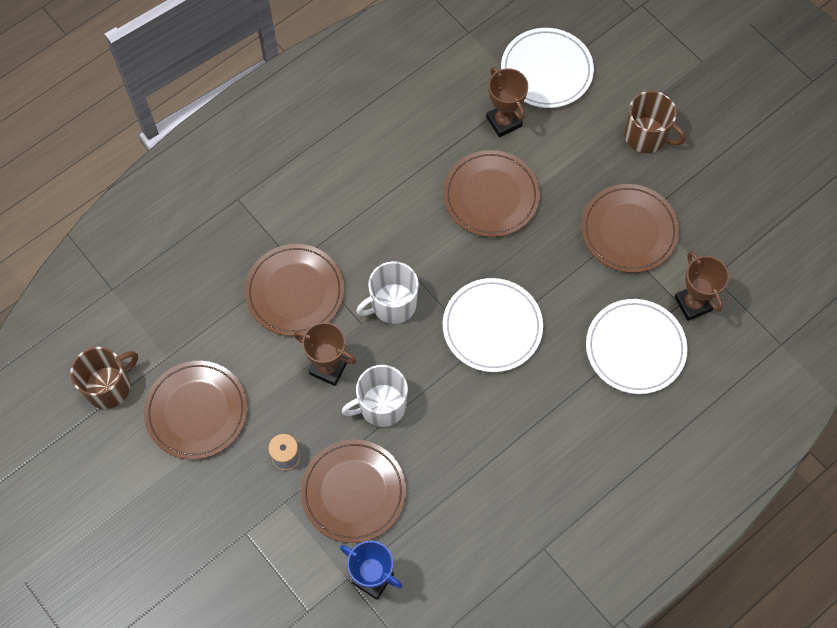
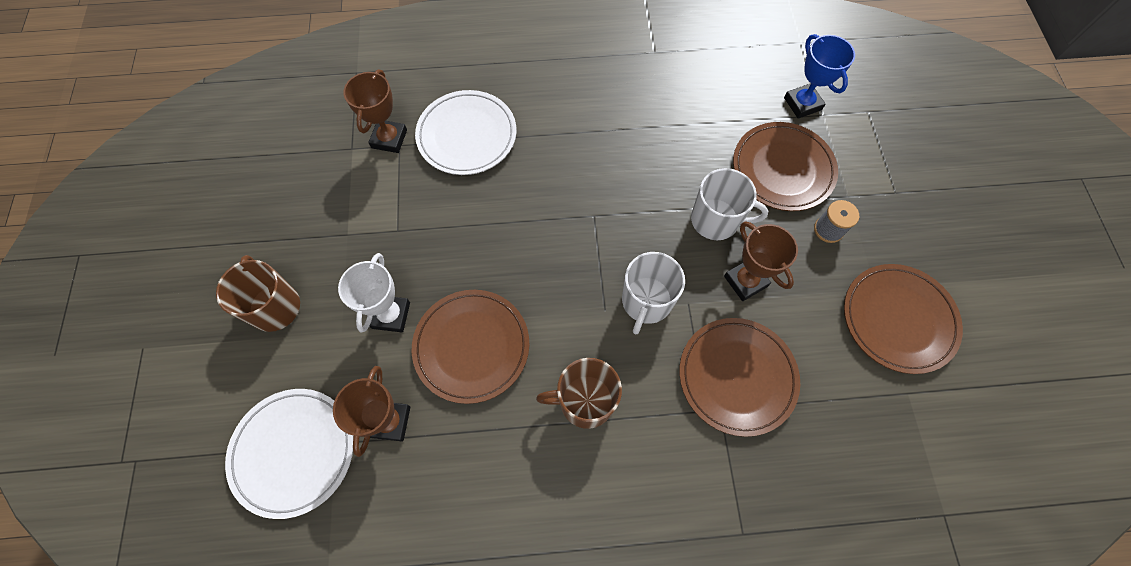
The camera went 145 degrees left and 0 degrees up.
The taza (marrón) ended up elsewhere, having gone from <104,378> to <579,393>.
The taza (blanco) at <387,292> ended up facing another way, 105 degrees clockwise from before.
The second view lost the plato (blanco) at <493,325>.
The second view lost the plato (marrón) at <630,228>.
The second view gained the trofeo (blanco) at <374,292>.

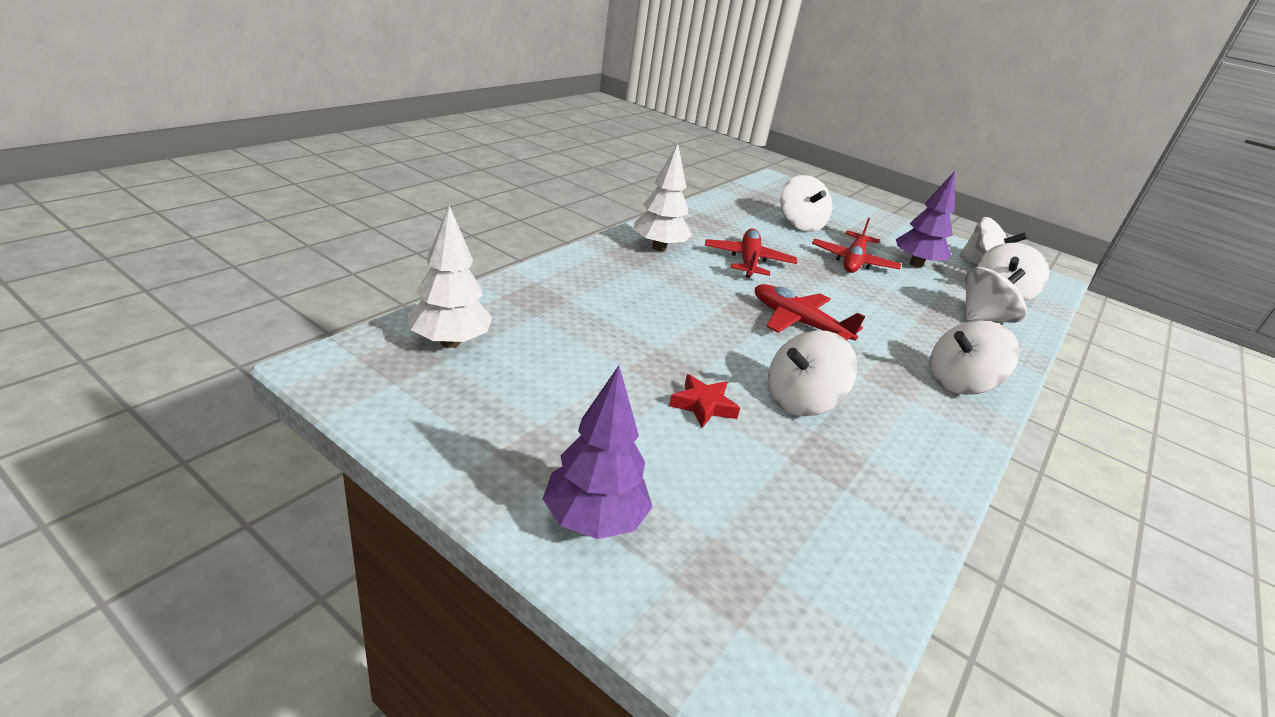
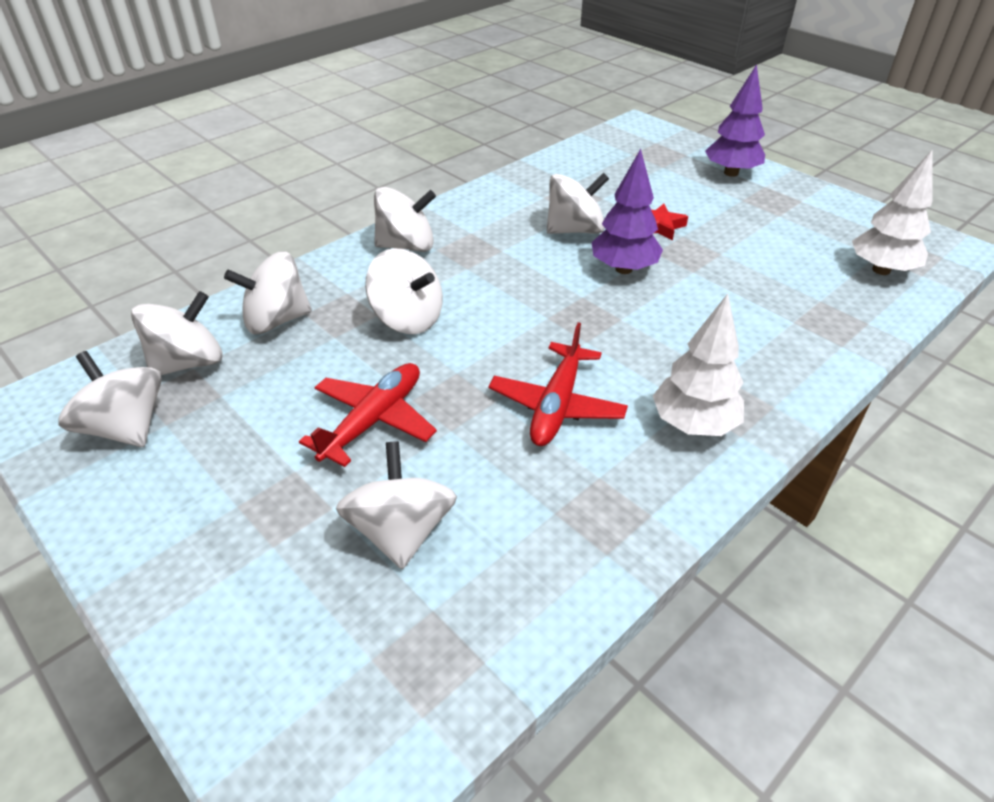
The camera went 165 degrees left and 10 degrees up.
The second view lost the avión (rojo) at <810,312>.
The árbol (morado) ended up elsewhere, having gone from <925,219> to <627,211>.
The second view gained the peonza (blanco) at <404,291>.

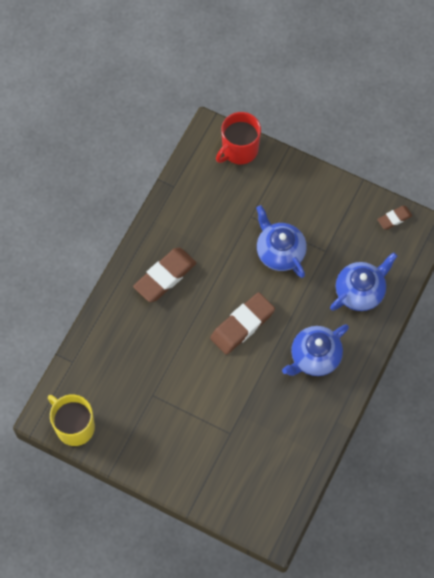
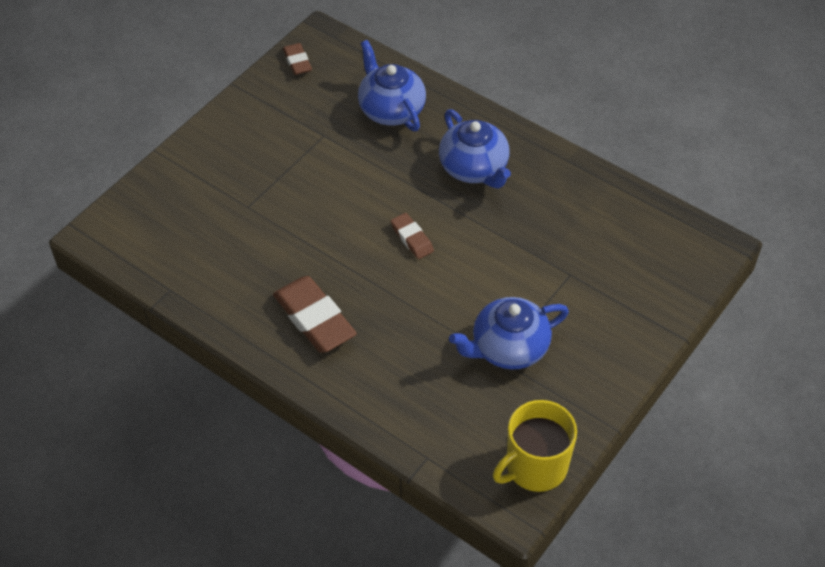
The camera went 80 degrees left and 15 degrees down.
The size of the goma de borrar (marrón) at <242,323> changed by a factor of 0.54.
The second view lost the taza (rojo) at <238,138>.
The tetera (azul) ended up elsewhere, having gone from <281,241> to <509,333>.

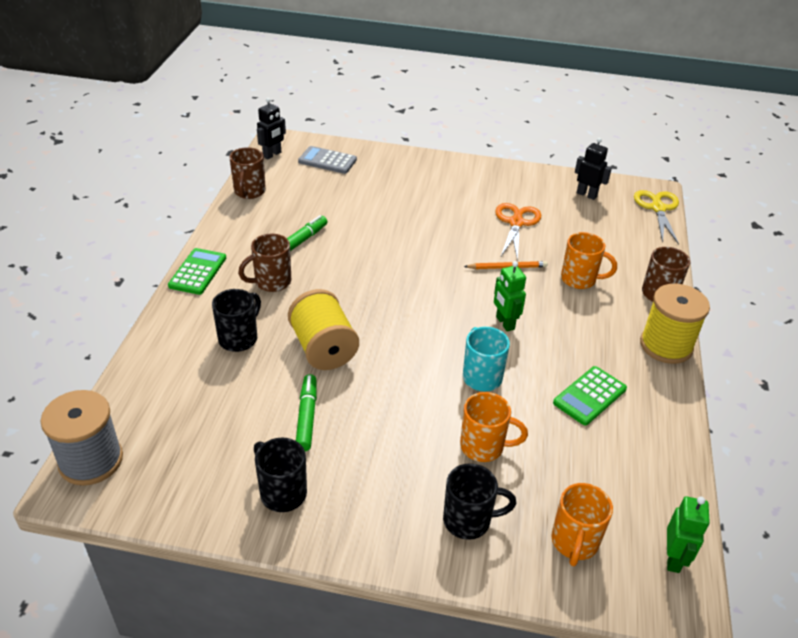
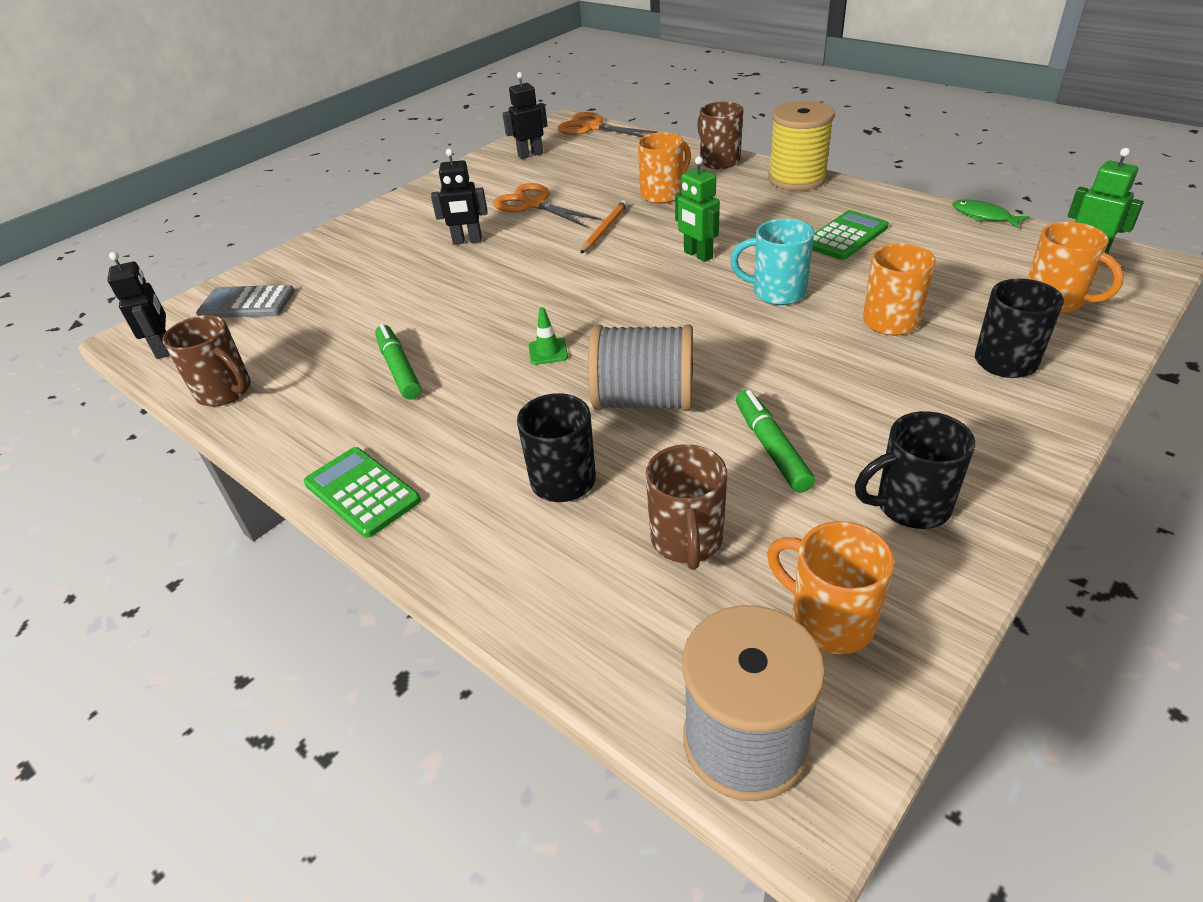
The camera went 55 degrees left and 0 degrees up.
The taza (marrón) ended up elsewhere, having gone from <264,263> to <686,507>.
What was the carrete (amarillo) at <323,329> turned into the carrete (gris) at <640,367>.
The rotulador (verde) at <306,412> ended up facing another way, 45 degrees clockwise from before.
The calculadora (gris) at <327,160> ended up facing another way, 45 degrees clockwise from before.
The robot (verde) at <510,296> ended up facing another way, 45 degrees clockwise from before.
The calculadora (verde) at <590,396> ended up facing another way, 120 degrees counterclockwise from before.
What was the tijeras (amarillo) at <656,217> turned into the tijeras (naranja) at <607,124>.
The second view gained the robot (negro) at <459,197>.
The second view gained the cono de tráfico (verde) at <548,336>.
The second view gained the taza (naranja) at <831,587>.
The second view gained the pez (verde) at <990,213>.

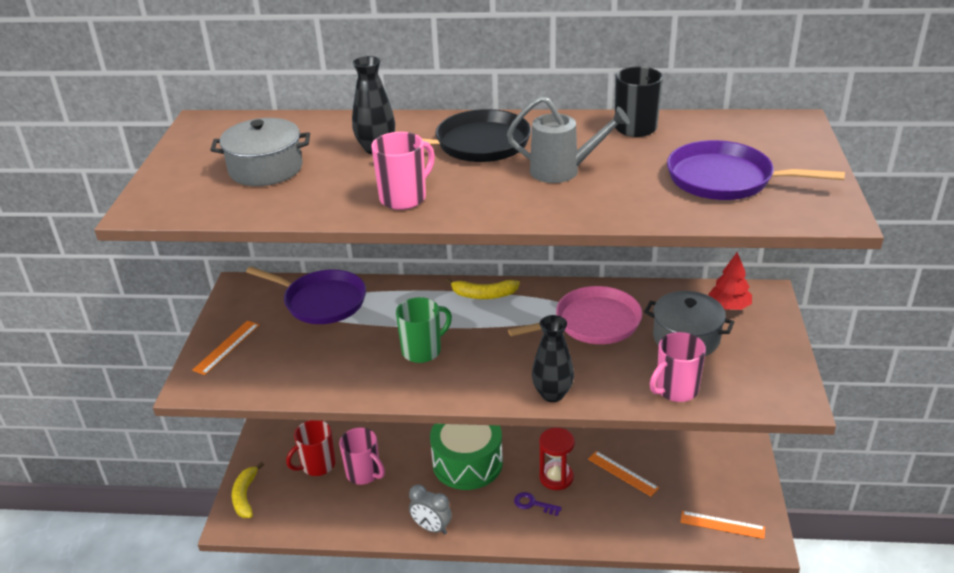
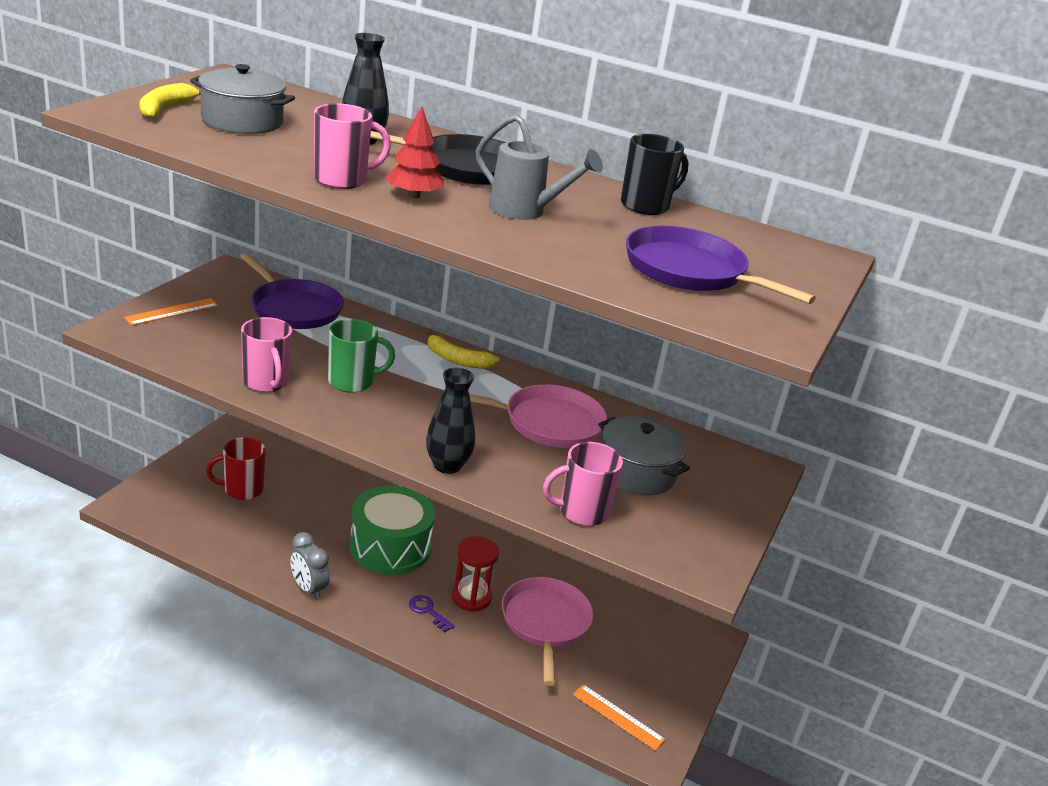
The camera went 15 degrees right and 5 degrees down.
The plátano (amarillo) ended up elsewhere, having gone from <248,490> to <170,100>.
The taza (rosa) ended up elsewhere, having gone from <362,456> to <266,354>.
Where the regla (naranja) stood at <623,473>, the sartén (rosa) came to stand at <547,631>.
The árbol (rojo) ended up elsewhere, having gone from <730,281> to <414,152>.

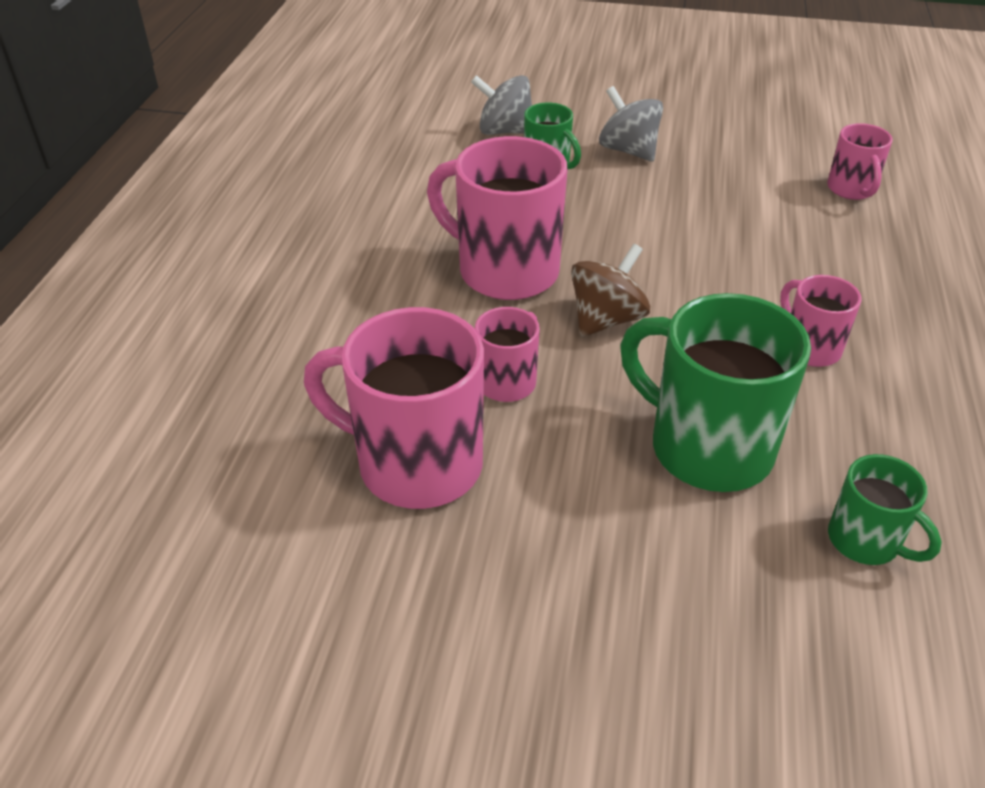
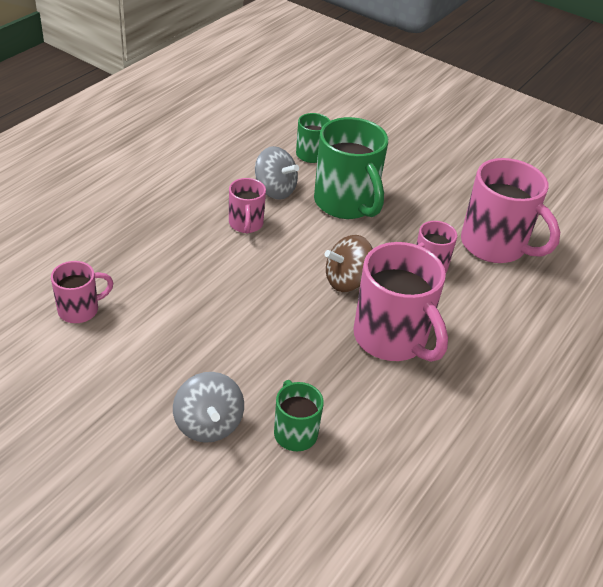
The camera went 160 degrees left and 0 degrees up.
The peonza (gris) ended up elsewhere, having gone from <501,105> to <277,173>.
The taza (rosa) at <860,161> ended up facing another way, 45 degrees clockwise from before.

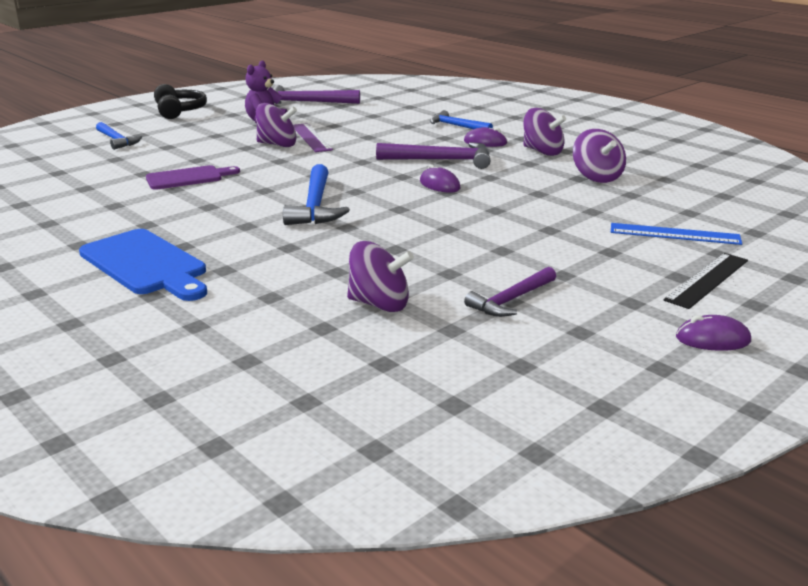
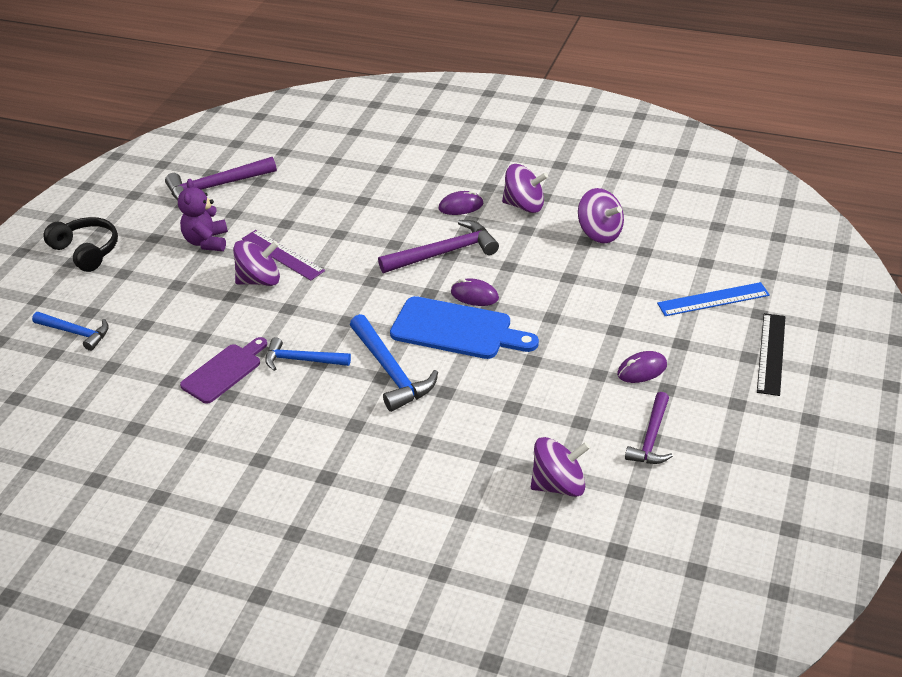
The camera went 25 degrees left and 15 degrees up.
The tabla de cortar (azul) ended up elsewhere, having gone from <143,265> to <464,327>.
The martillo (azul) ended up elsewhere, having gone from <461,119> to <308,354>.
The ratón (morado) ended up elsewhere, having gone from <713,333> to <642,367>.

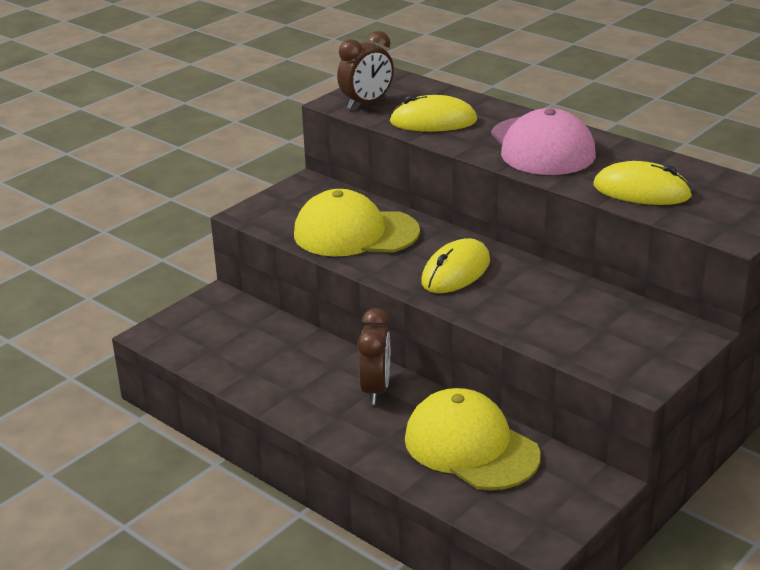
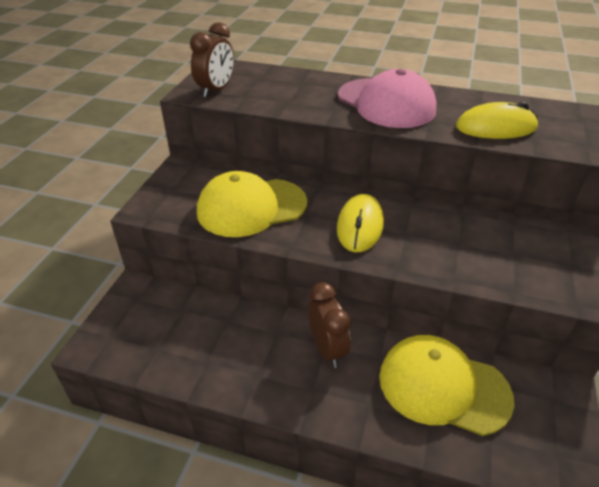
The camera went 25 degrees left and 10 degrees up.
The second view lost the ratón (amarillo) at <433,113>.

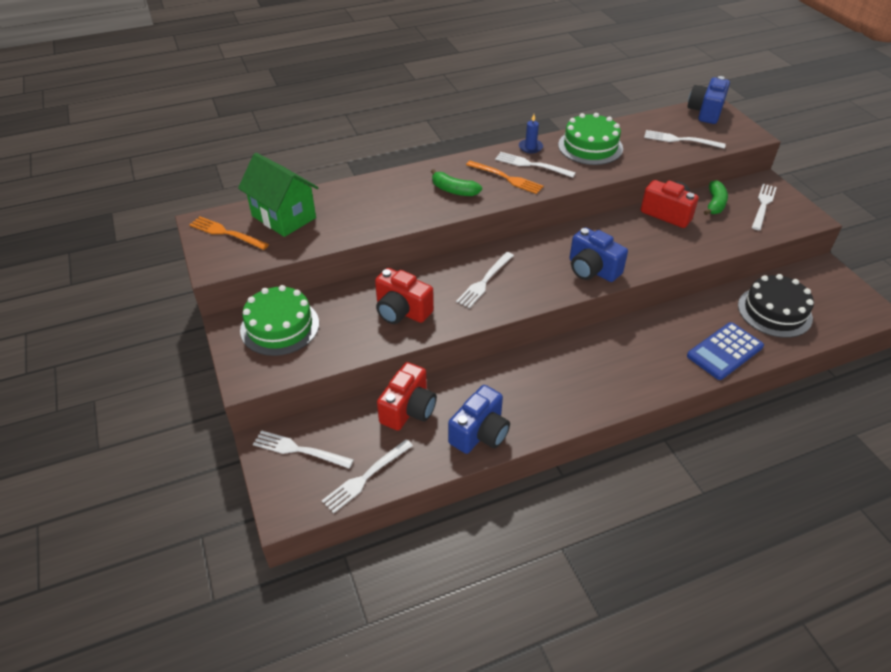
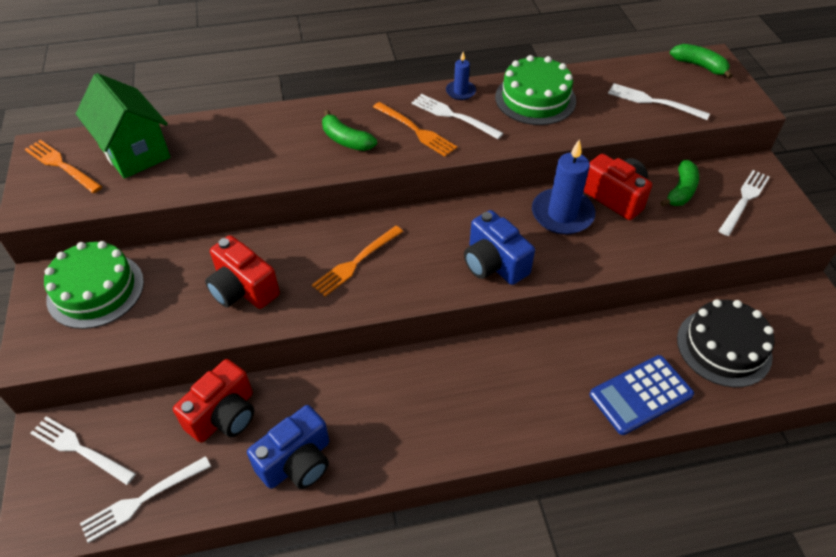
The camera went 10 degrees right and 5 degrees up.
What was the tenedor (blanco) at <485,280> turned into the tenedor (naranja) at <357,261>.
Where the cámara (azul) stood at <708,100>, the plátano (verde) came to stand at <701,61>.
The second view gained the vela (azul) at <563,187>.

